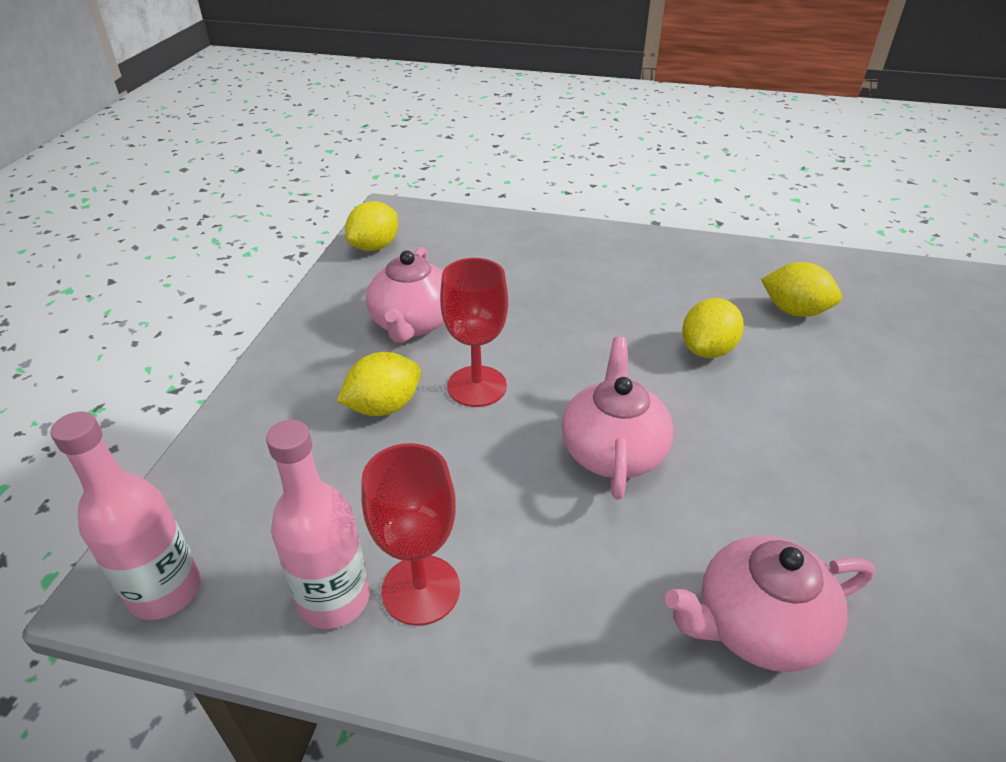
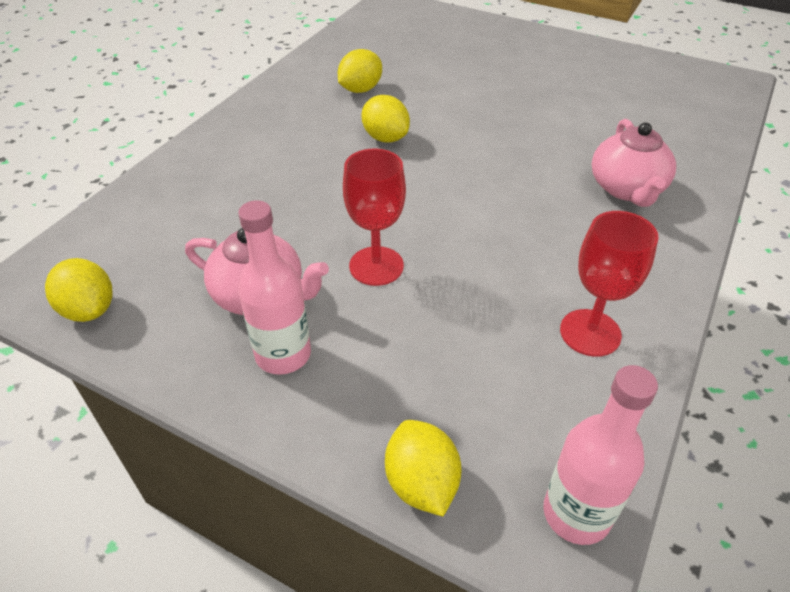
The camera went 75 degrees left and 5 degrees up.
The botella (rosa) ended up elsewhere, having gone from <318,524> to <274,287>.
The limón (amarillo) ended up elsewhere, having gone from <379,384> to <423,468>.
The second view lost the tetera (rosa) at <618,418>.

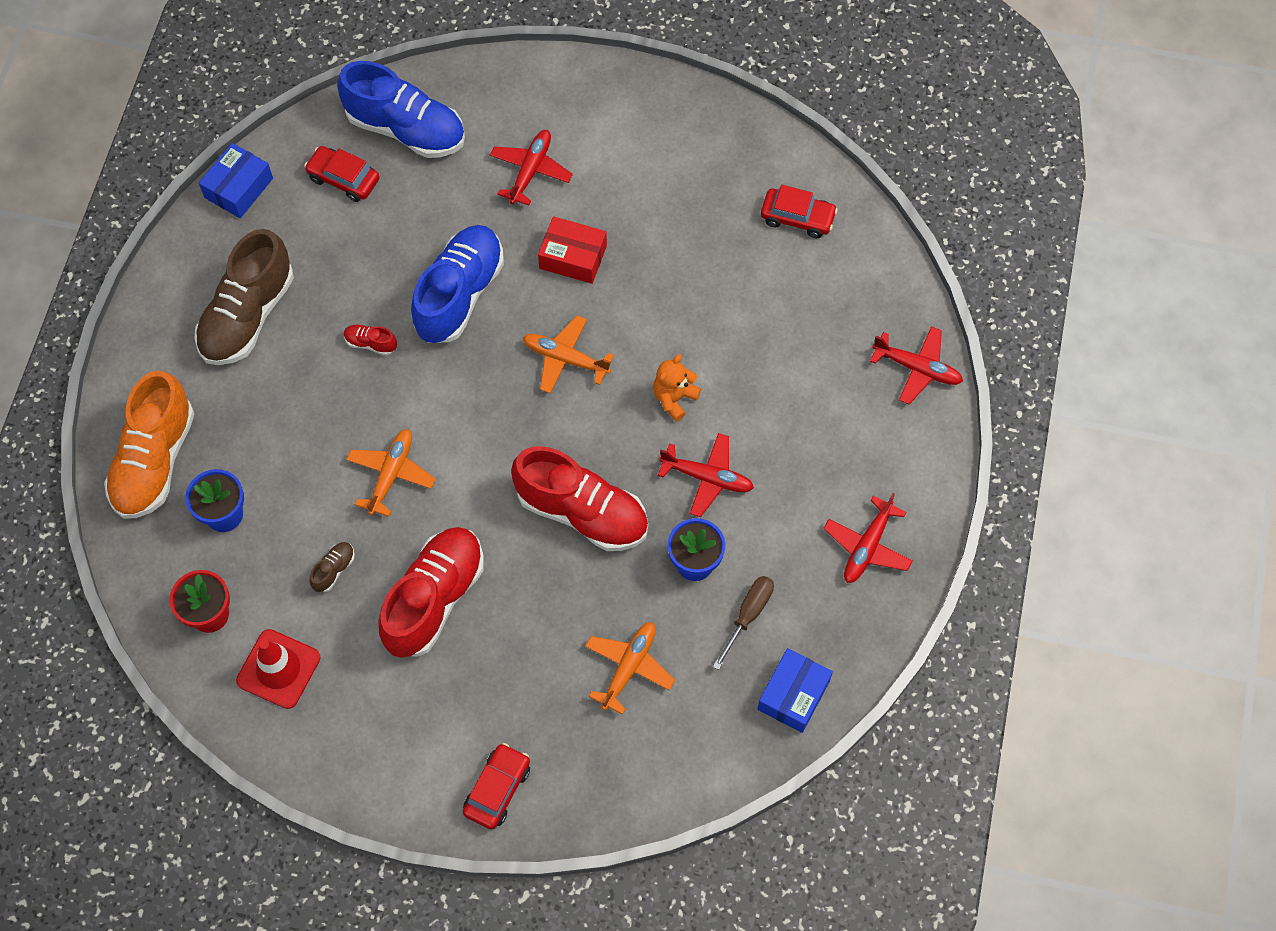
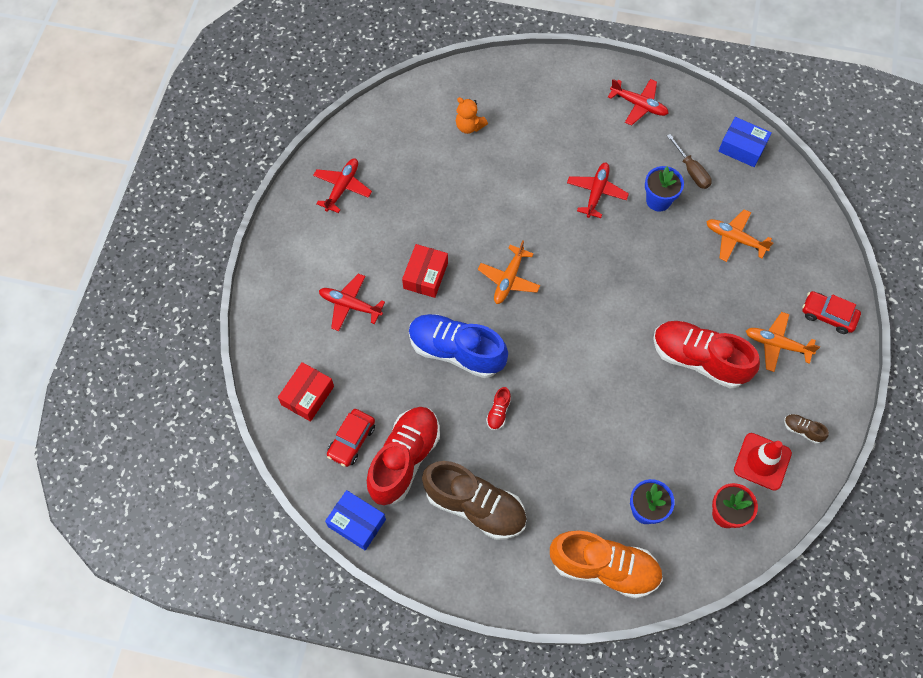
The camera went 90 degrees left and 0 degrees up.
The zapato (marrón) ended up elsewhere, having gone from <332,567> to <806,429>.
Where the zapato (azul) stood at <401,109>, the caja (rojo) came to stand at <306,392>.
The avión (naranja) ended up elsewhere, having gone from <391,473> to <783,342>.
The zapato (rojo) ended up elsewhere, having gone from <579,498> to <403,456>.
The osito (naranja) ended up elsewhere, having gone from <677,388> to <472,115>.
The destornillador (marrón) at <743,623> ended up facing another way, 150 degrees counterclockwise from before.
The second view lost the coche (rojo) at <799,211>.
The avión (rojo) ended up elsewhere, having gone from <916,365> to <342,186>.

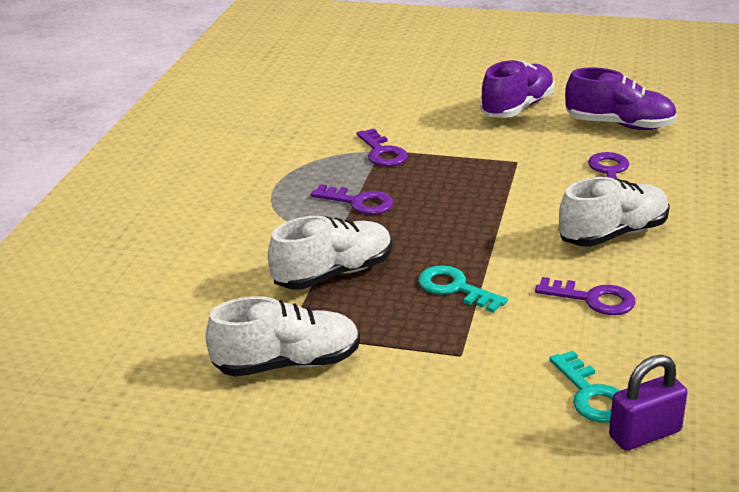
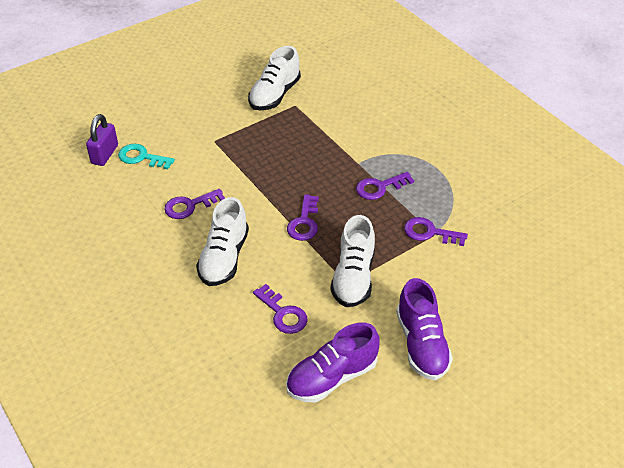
The camera went 130 degrees right and 15 degrees up.
The zapato (blanco) ended up elsewhere, having gone from <330,253> to <353,261>.
The second view lost the llave (turquesa) at <463,289>.
The second view gained the llave (morado) at <303,217>.

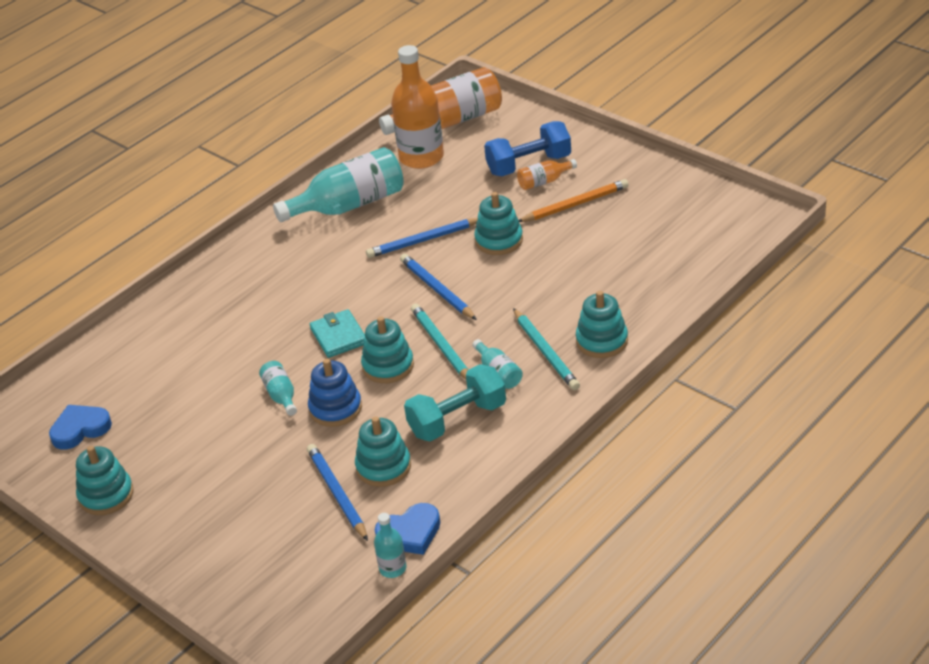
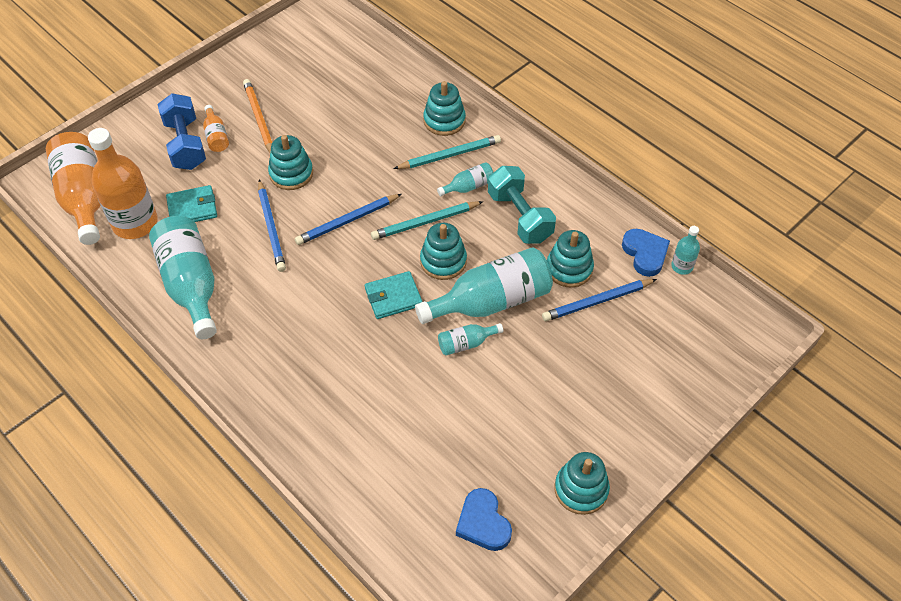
The camera went 90 degrees left and 15 degrees up.
Where the juguete apilable (azul) stood at <335,393>, the botella (turquesa) came to stand at <484,285>.
The second view gained the cartera (turquesa) at <191,203>.

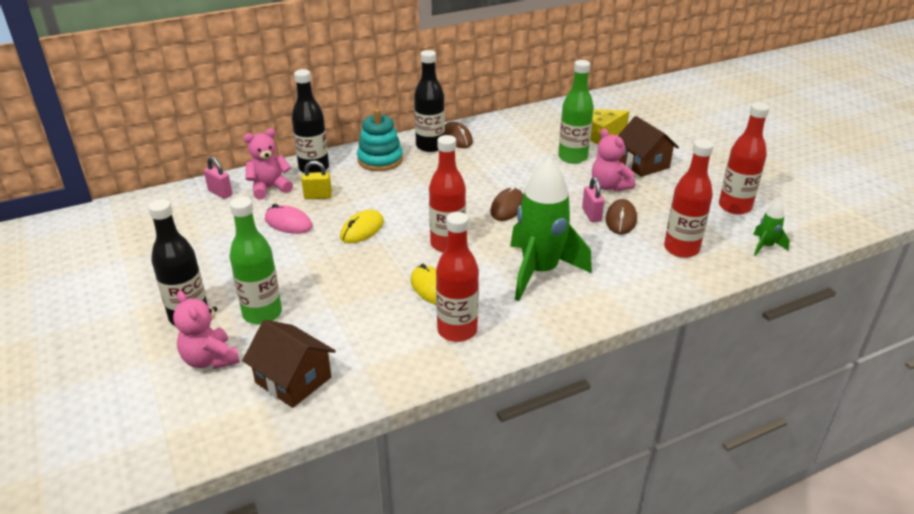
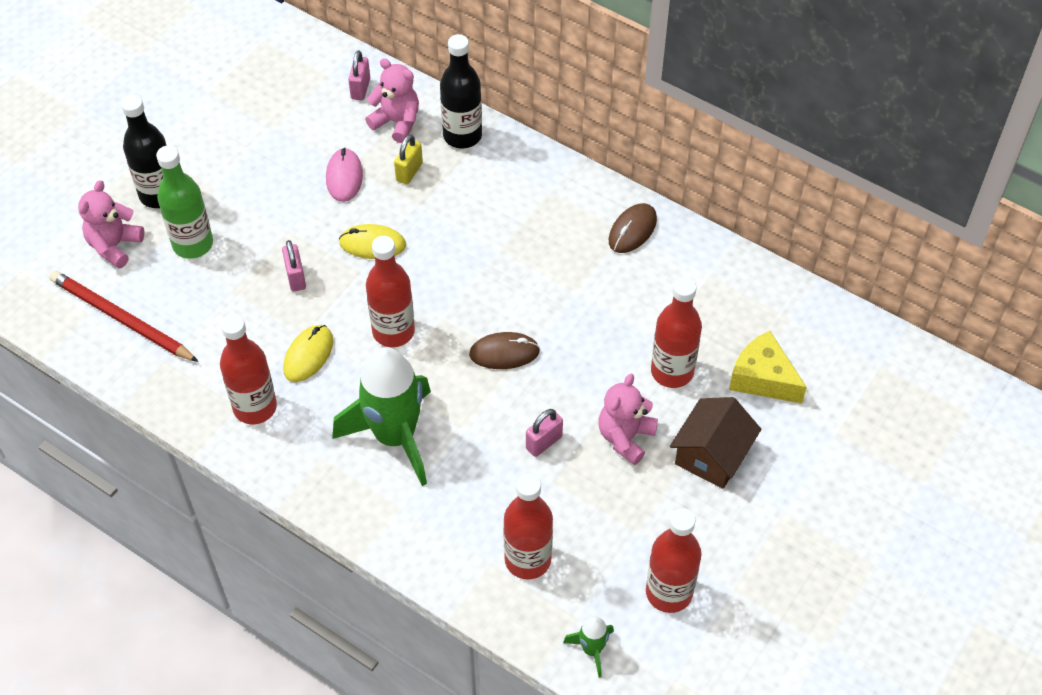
The camera went 60 degrees right and 20 degrees up.
Where the casa (marrón) stood at <289,364>, the lápiz (rojo) came to stand at <124,316>.
The candado (amarillo) at <316,180> ended up facing another way, 60 degrees clockwise from before.
The second view lost the juguete apilable (turquesa) at <380,140>.
The second view lost the botella (negro) at <429,101>.
What was the botella (verde) at <576,112> turned into the botella (rojo) at <676,332>.
The second view lost the ratón (marrón) at <621,216>.
The second view gained the candado (rosa) at <294,266>.

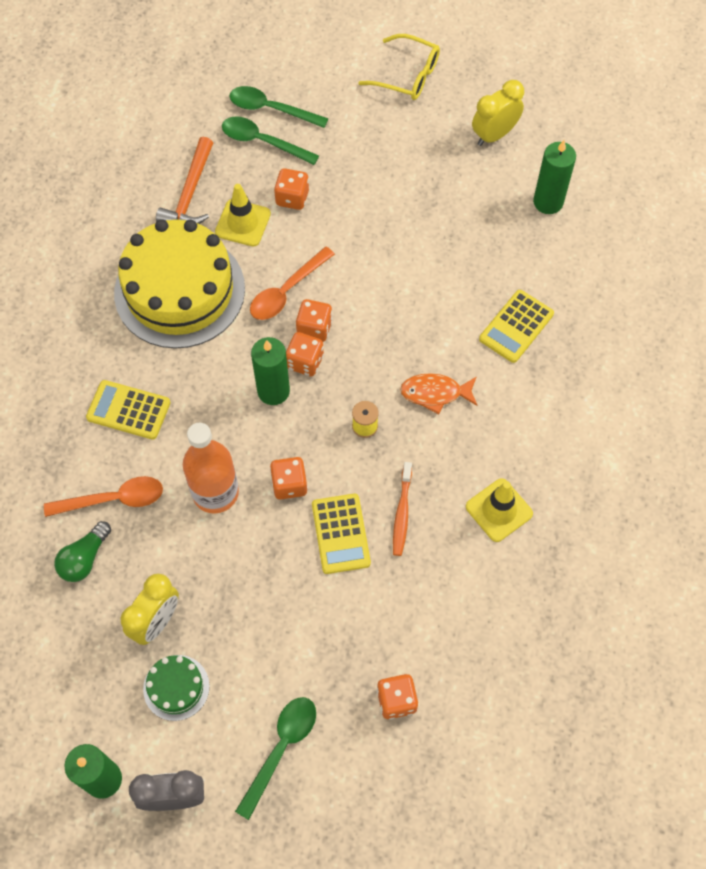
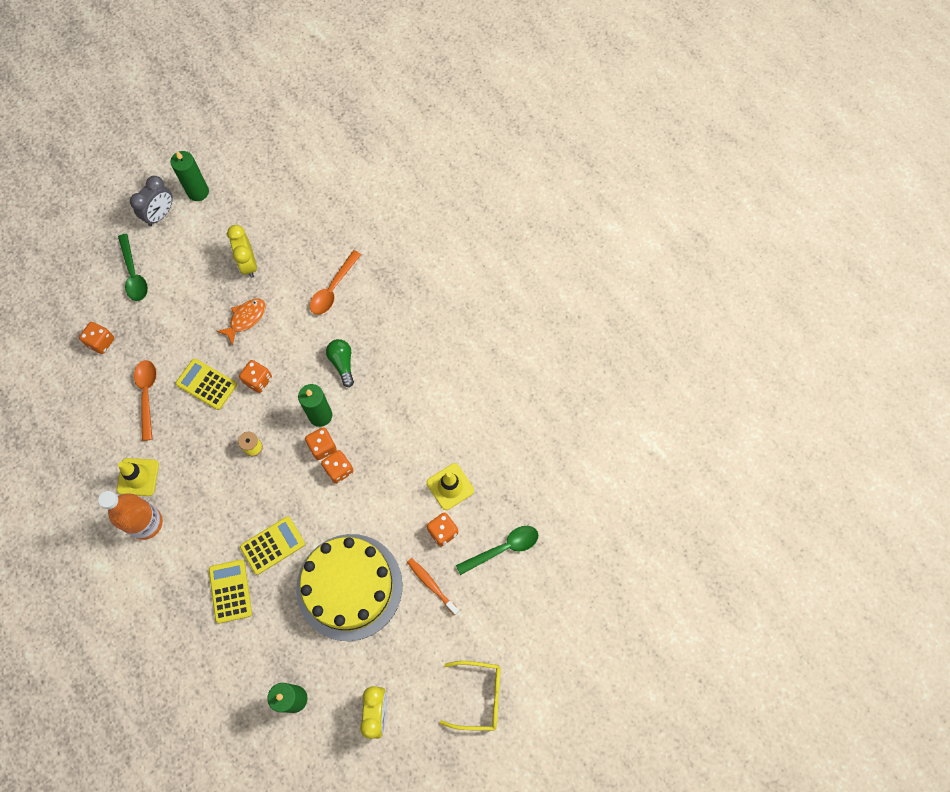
The camera went 130 degrees right and 5 degrees up.
The bombilla (verde) ended up elsewhere, having gone from <82,551> to <340,363>.
The calculadora (amarillo) ended up elsewhere, having gone from <128,410> to <272,545>.
The tarta (amarillo) ended up elsewhere, having gone from <179,284> to <349,587>.
The second view lost the tarta (verde) at <176,688>.
The second view lost the martillo (naranja) at <184,180>.
The botella (naranja) ended up elsewhere, having gone from <211,468> to <130,515>.
The second view lost the cuchara (verde) at <279,107>.
The cuchara (naranja) ended up elsewhere, having gone from <292,283> to <145,400>.
The gafas (amarillo) at <399,67> ended up facing another way, 150 degrees counterclockwise from before.
The cepillo de dientes (naranja) ended up elsewhere, having gone from <402,509> to <433,586>.
The pez (naranja) ended up elsewhere, having gone from <438,393> to <241,322>.

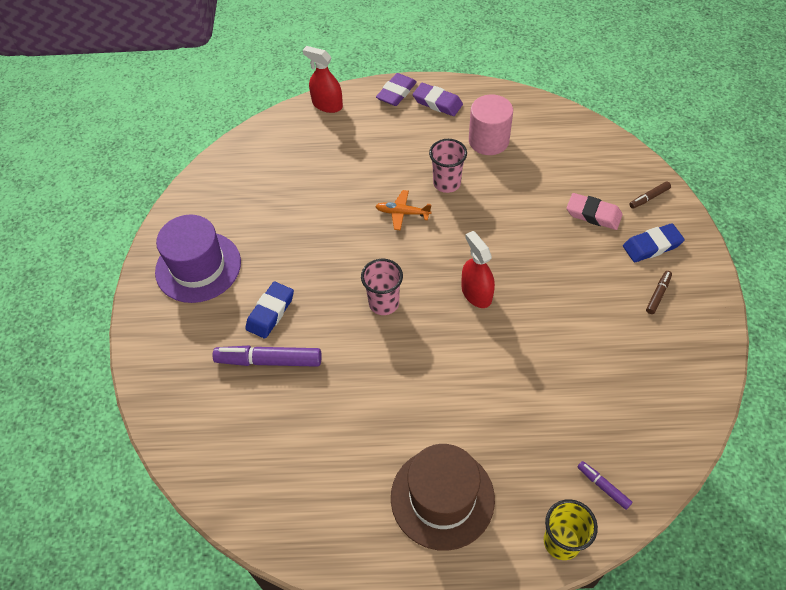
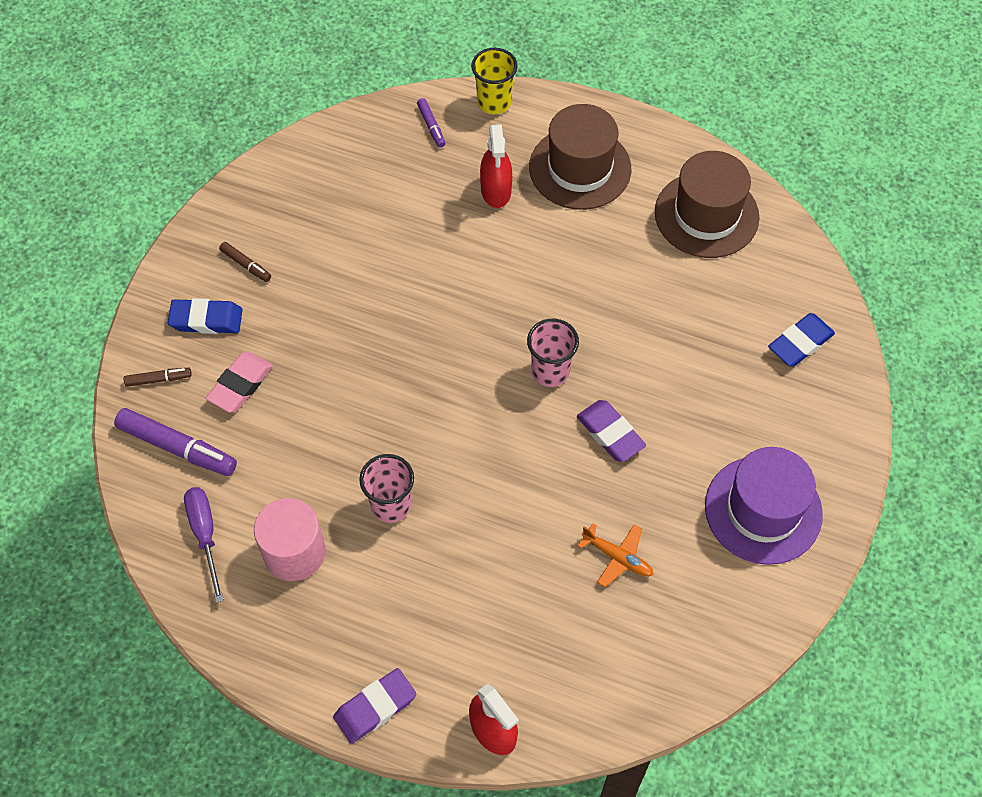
The camera went 160 degrees left and 5 degrees up.
The rotulador (morado) ended up elsewhere, having gone from <267,356> to <175,442>.
The goma de borrar (azul) ended up elsewhere, having gone from <269,310> to <801,340>.
The avión (naranja) ended up elsewhere, having gone from <403,210> to <615,555>.
The goma de borrar (morado) ended up elsewhere, having gone from <438,99> to <611,431>.
The pulverizador (rojo) ended up elsewhere, having gone from <478,269> to <496,166>.
The goma de borrar (rosa) at <595,211> ended up facing another way, 75 degrees clockwise from before.
The rotulador (marrón) at <659,292> ended up facing another way, 105 degrees counterclockwise from before.
The second view gained the destornillador (morado) at <204,545>.
The second view gained the sombrero (marrón) at <707,204>.

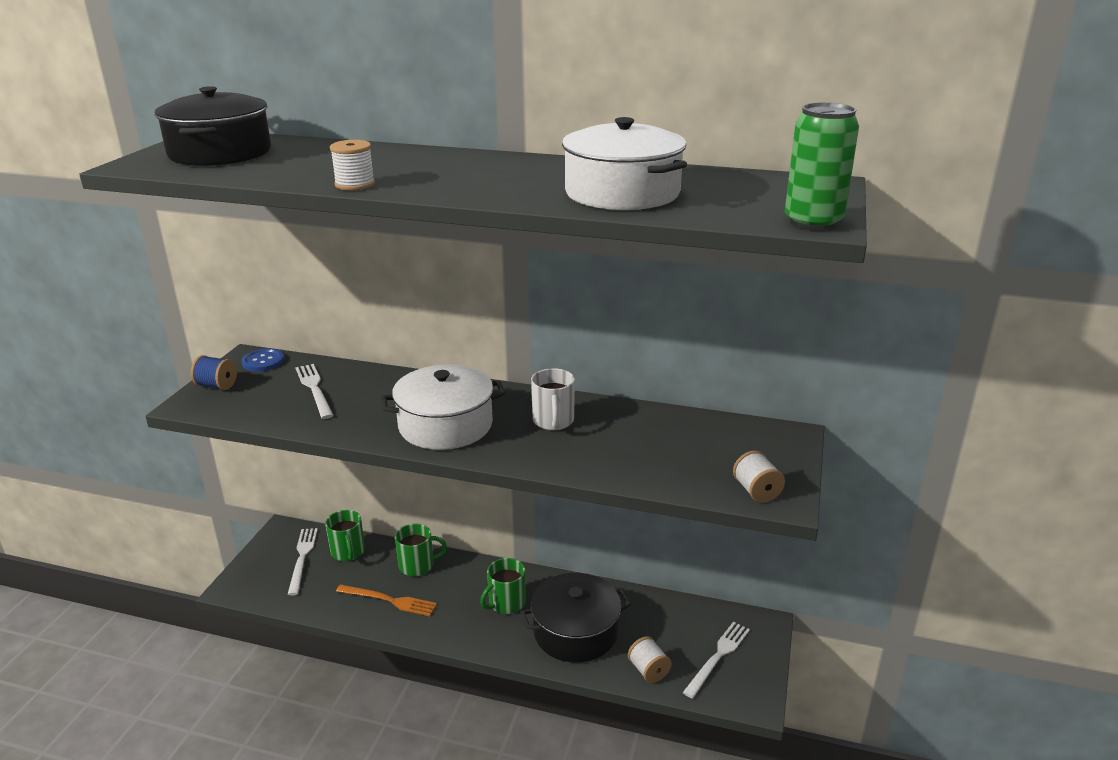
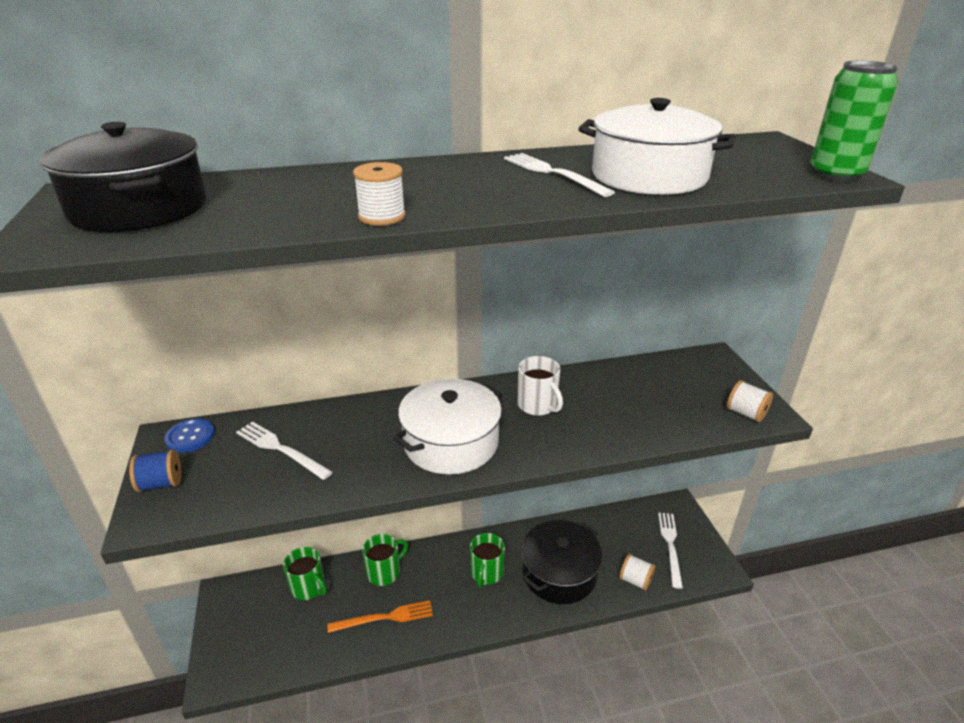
The camera went 30 degrees left and 5 degrees up.
The tenedor (blanco) ended up elsewhere, having gone from <302,562> to <559,175>.

